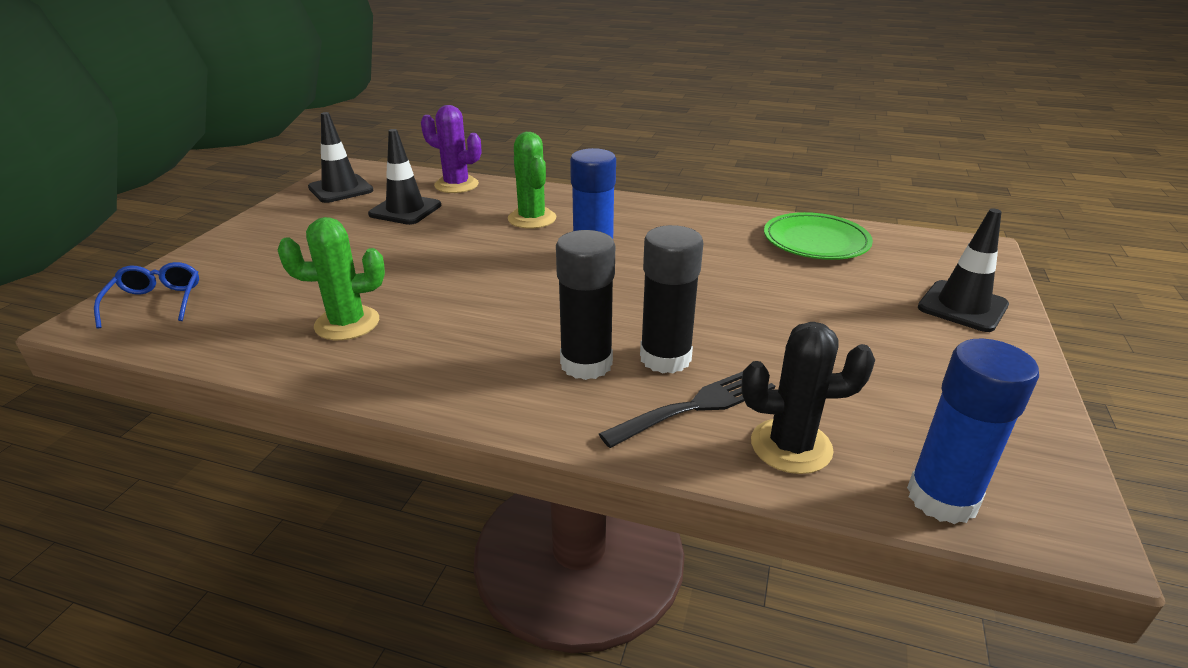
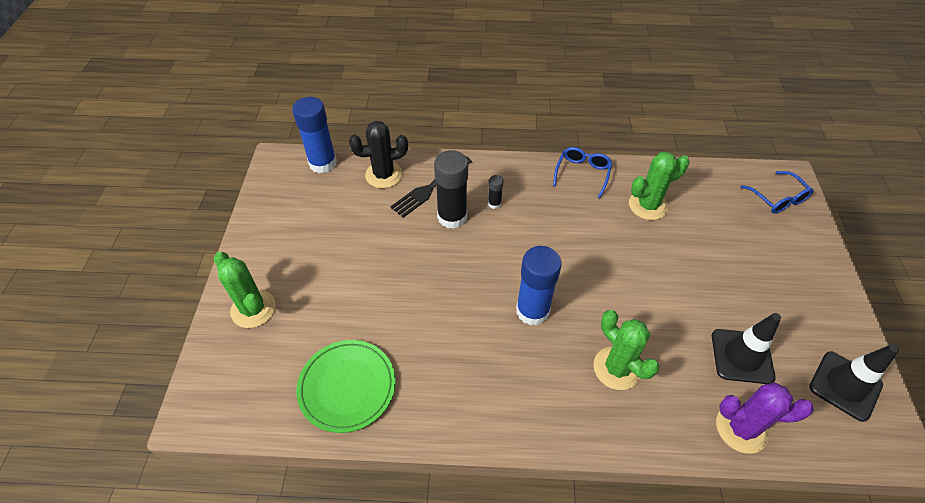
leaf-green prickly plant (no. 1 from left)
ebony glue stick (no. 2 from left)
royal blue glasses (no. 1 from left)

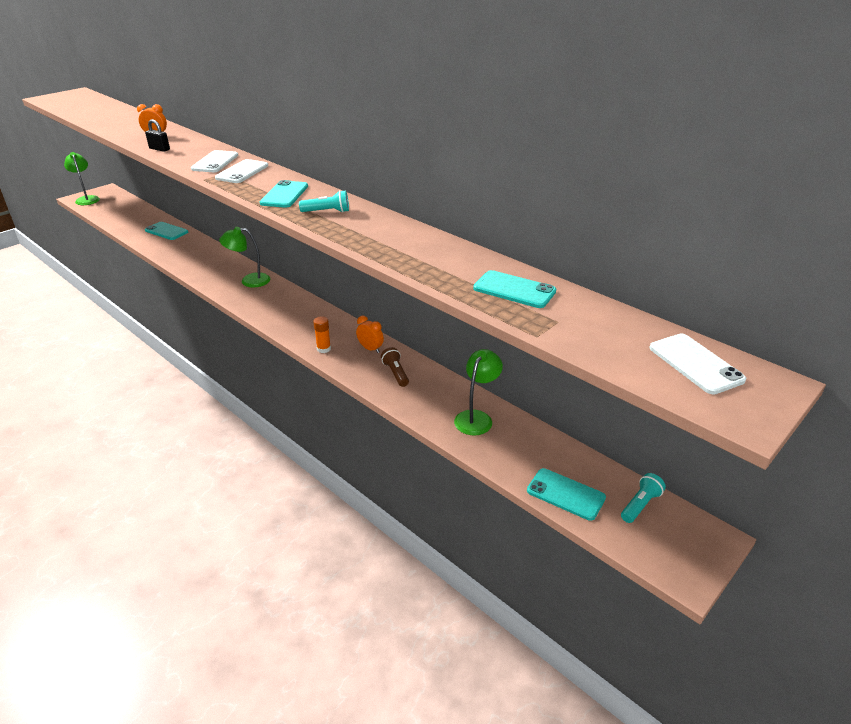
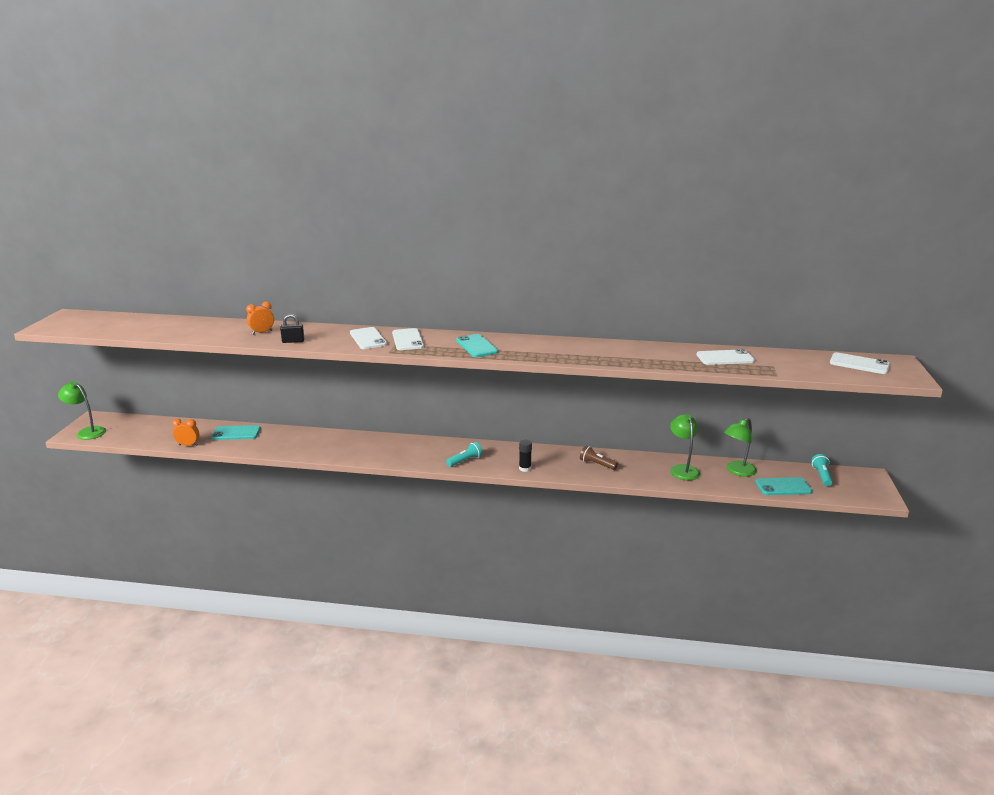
teal torch (no. 1 from left)
leaf-green reading lamp (no. 3 from left)
white smartphone (no. 3 from left)
bright orange alarm clock (no. 1 from left)
ebony glue stick

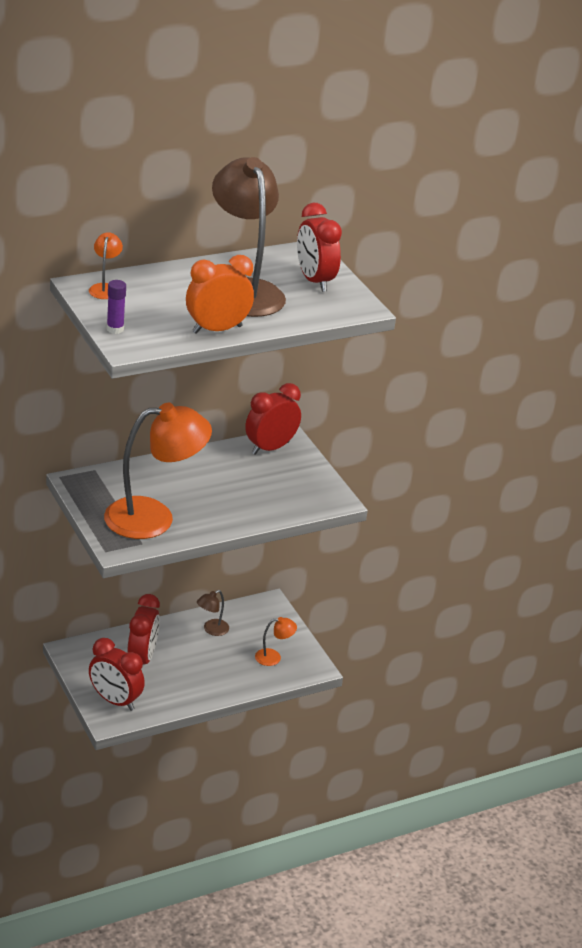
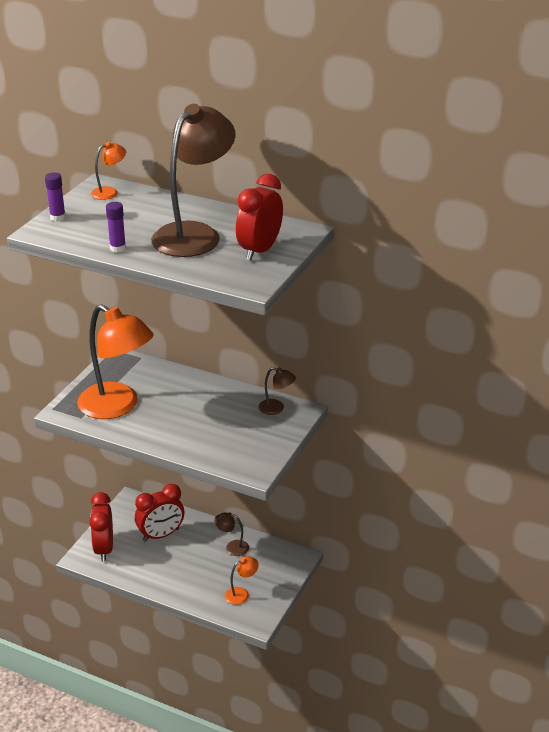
royal purple glue stick (no. 2 from left)
russet reading lamp (no. 3 from left)
bright orange reading lamp (no. 3 from left)

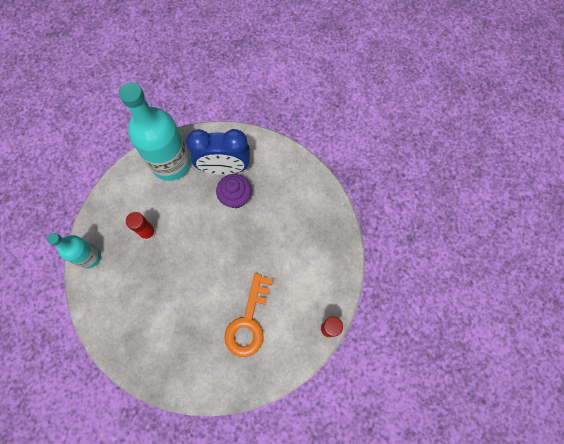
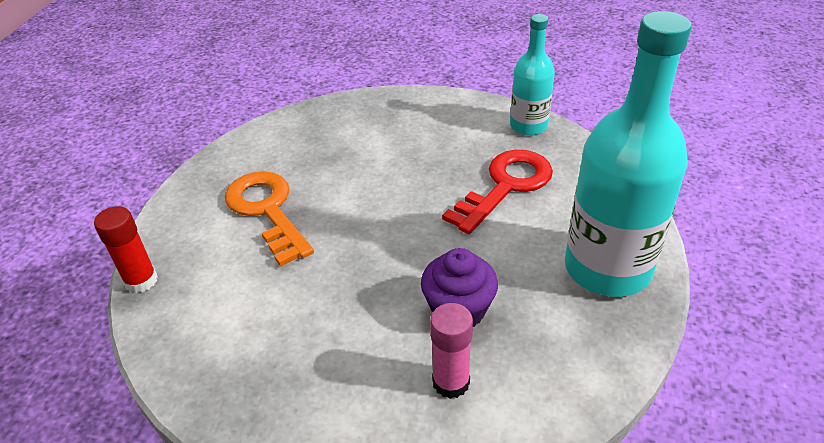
royal blue alarm clock
red key
rose-pink glue stick

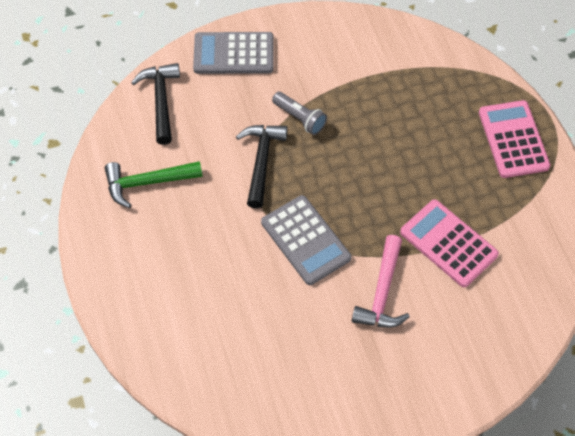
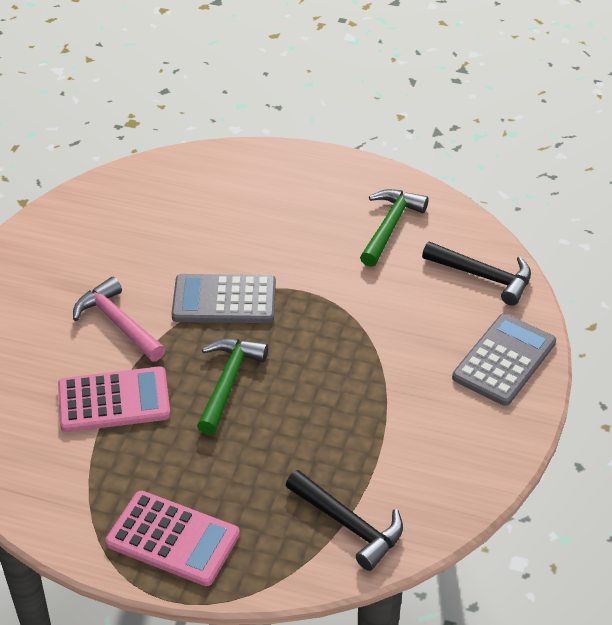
gray torch
ebony hammer (no. 1 from left)
leaf-green hammer (no. 1 from left)

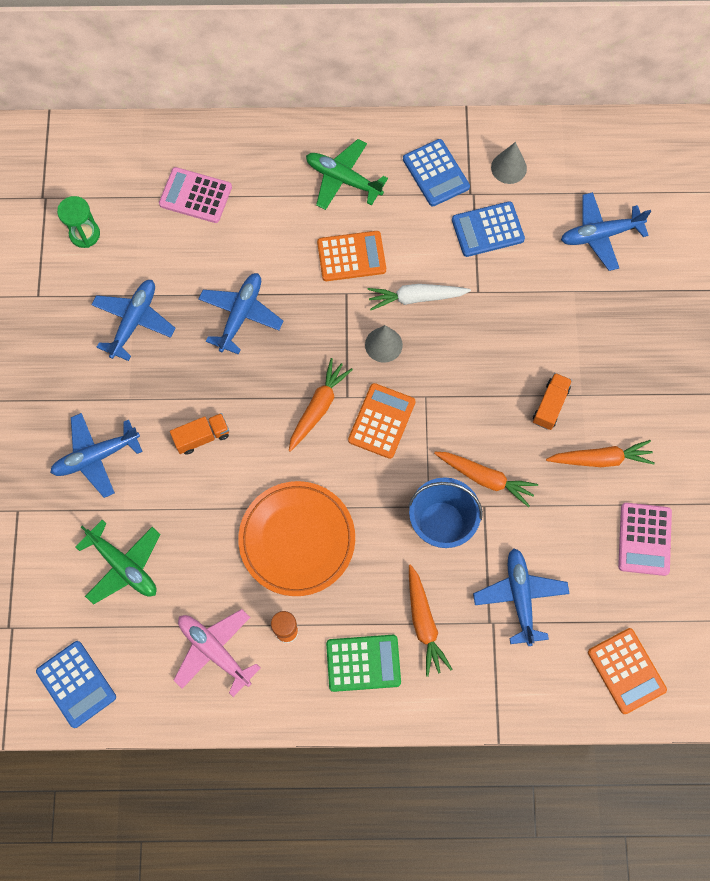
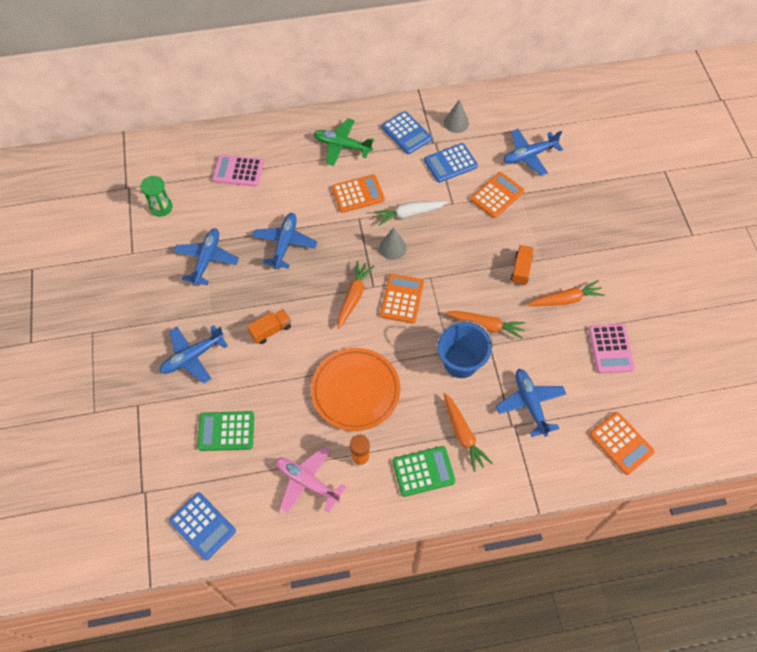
leaf-green calculator (no. 1 from left)
bright orange calculator (no. 3 from left)

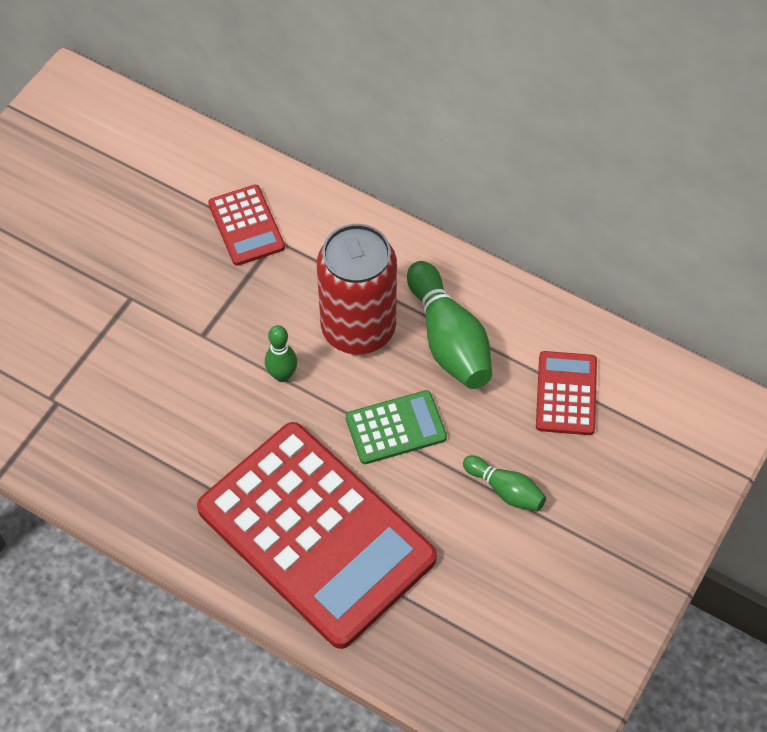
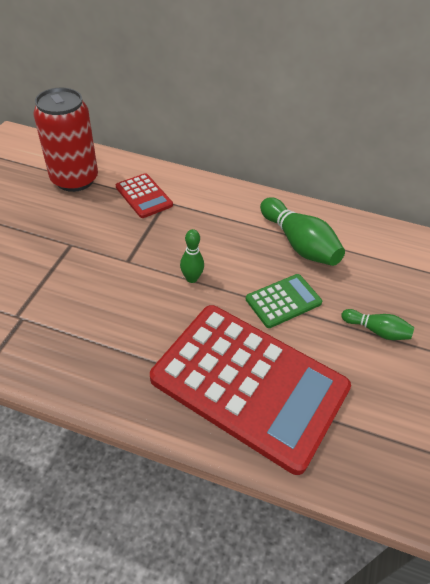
red soda can
red calculator (no. 3 from left in the first image)

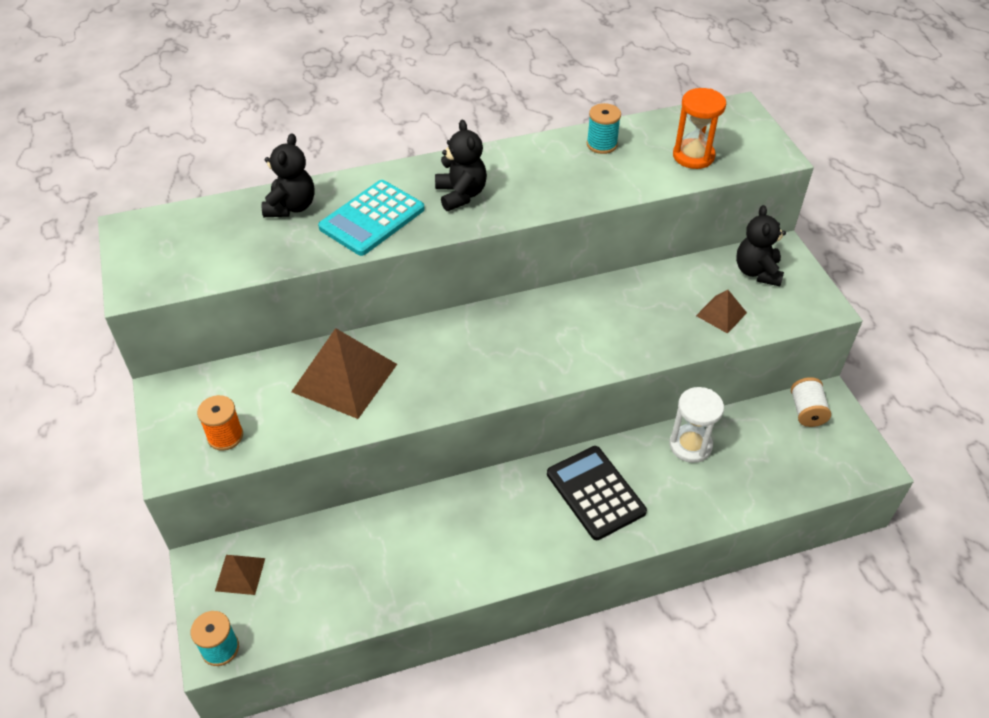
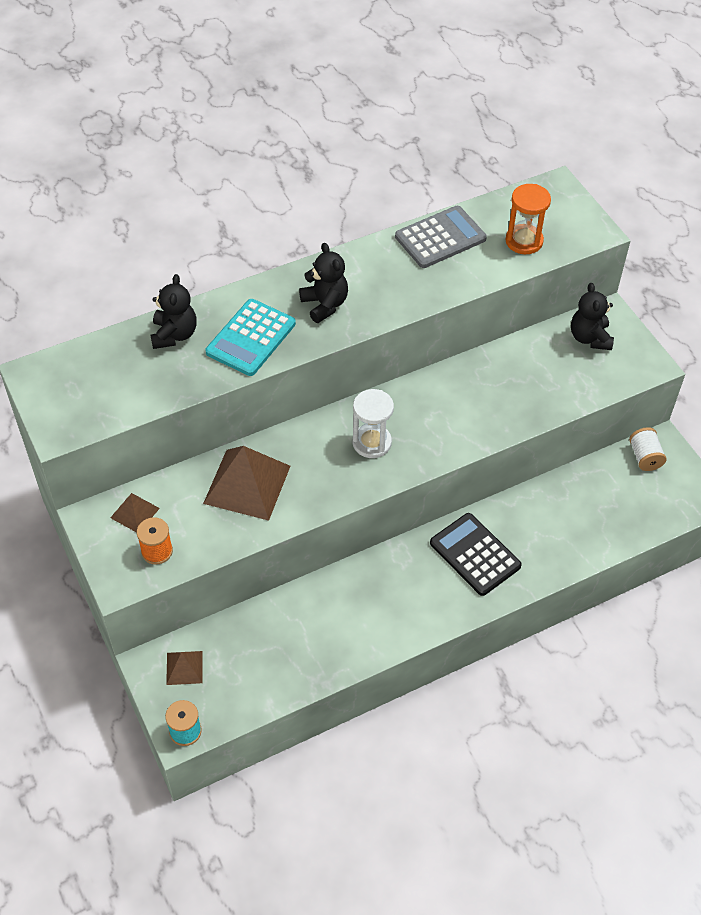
gray calculator
russet pyramid (no. 1 from left)
white hourglass

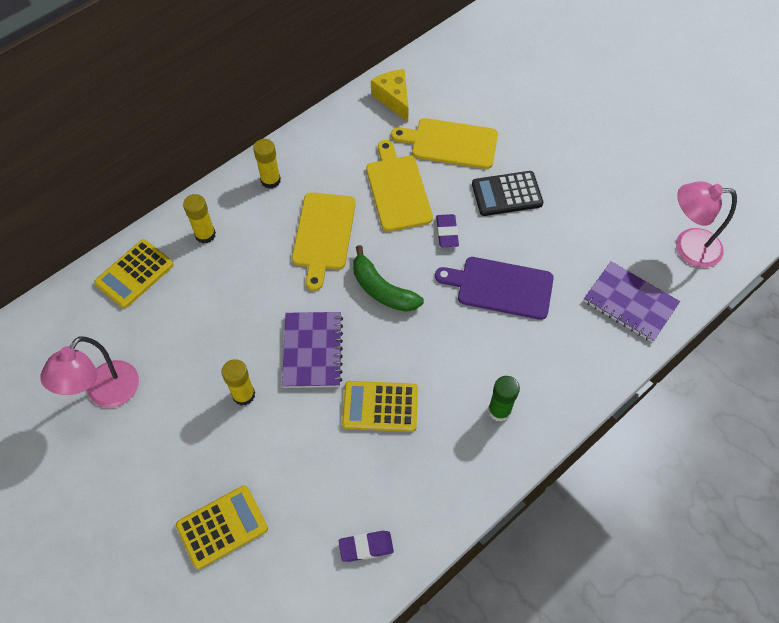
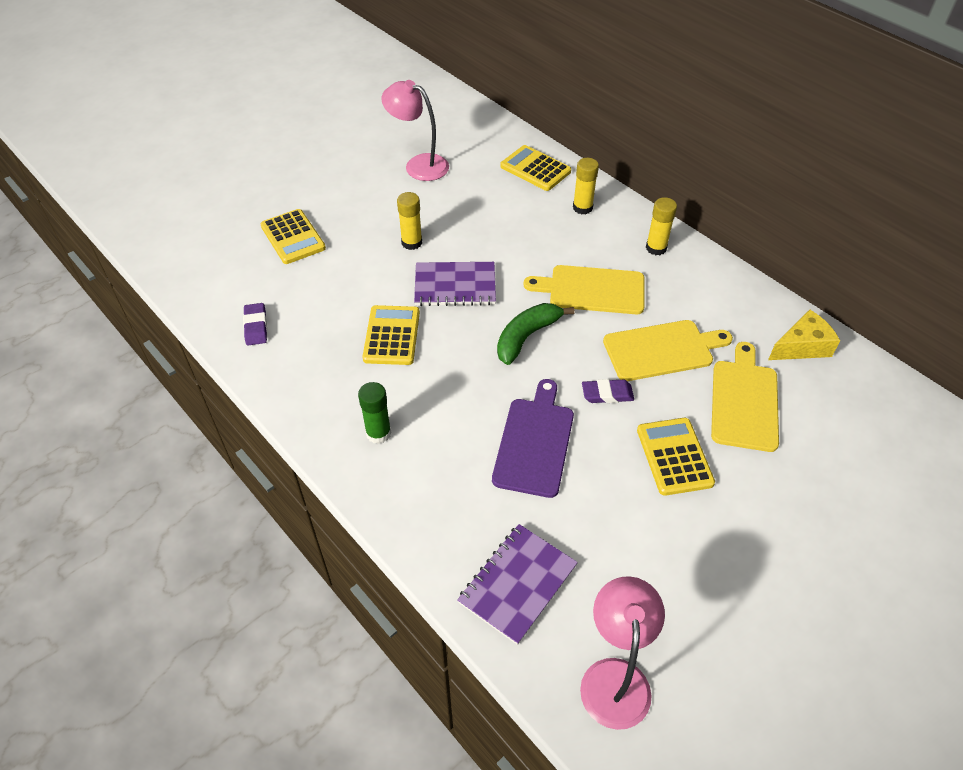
golden calculator (no. 4 from left)

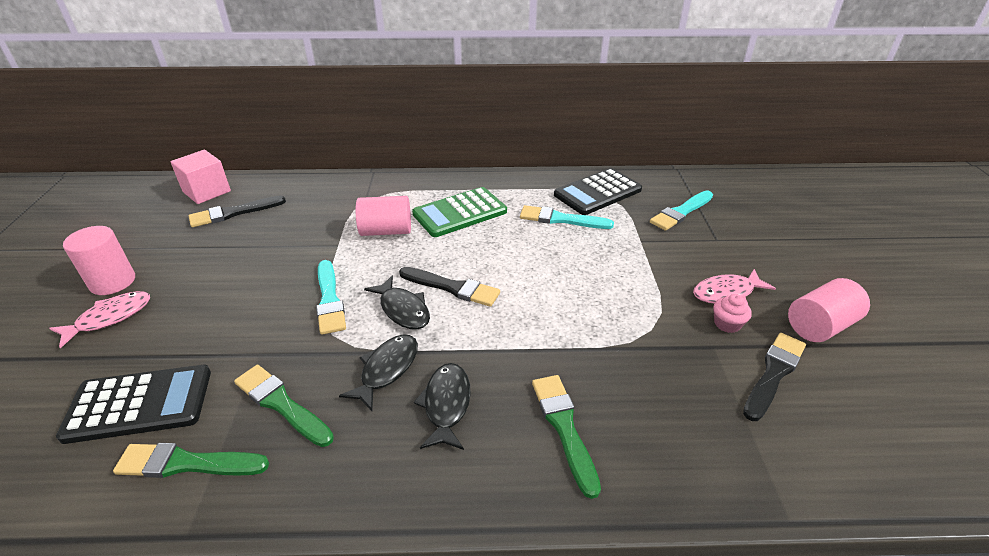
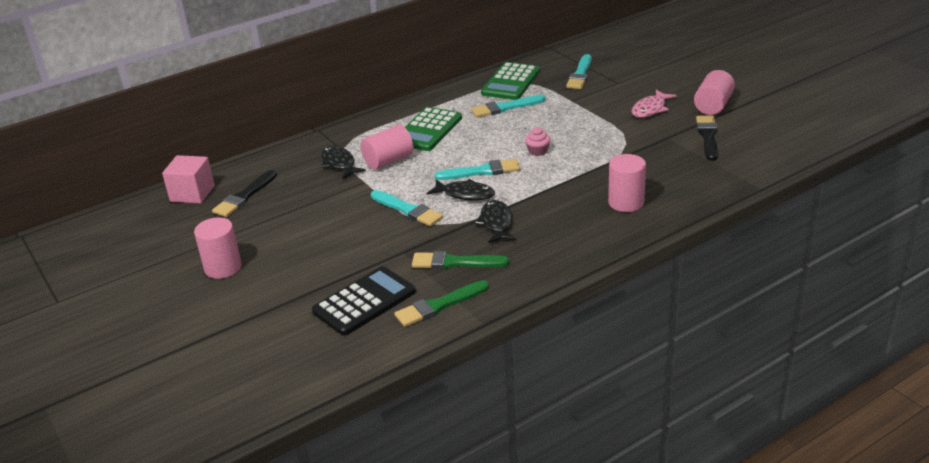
leaf-green calculator (no. 2 from left)
teal brush (no. 2 from left)
rose-pink toy fish (no. 1 from left in the first image)
rose-pink cupcake
ebony toy fish (no. 1 from left)
rose-pink cylinder shape (no. 3 from left)

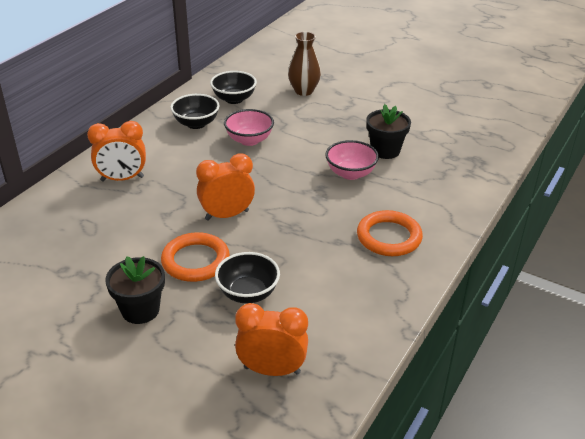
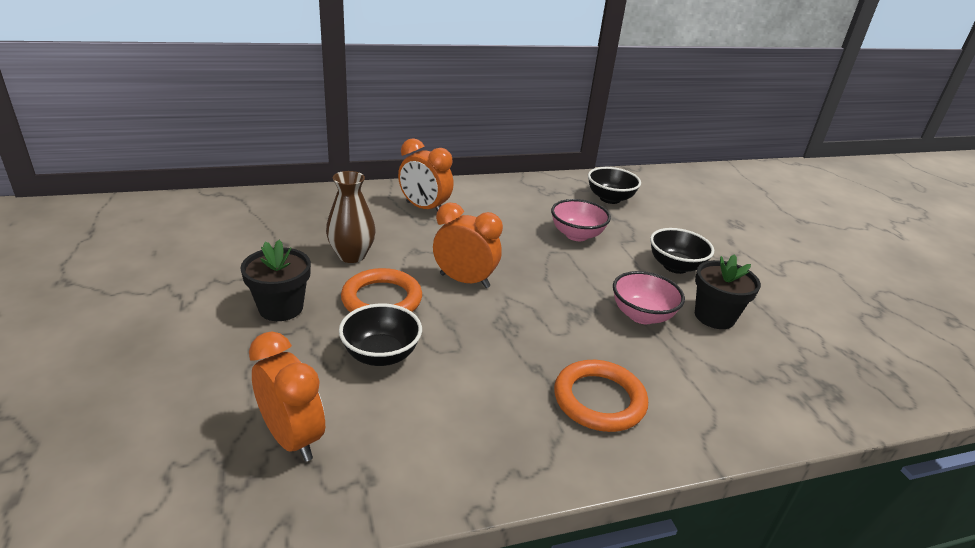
russet tall vase
ebony bowl (no. 3 from left)

